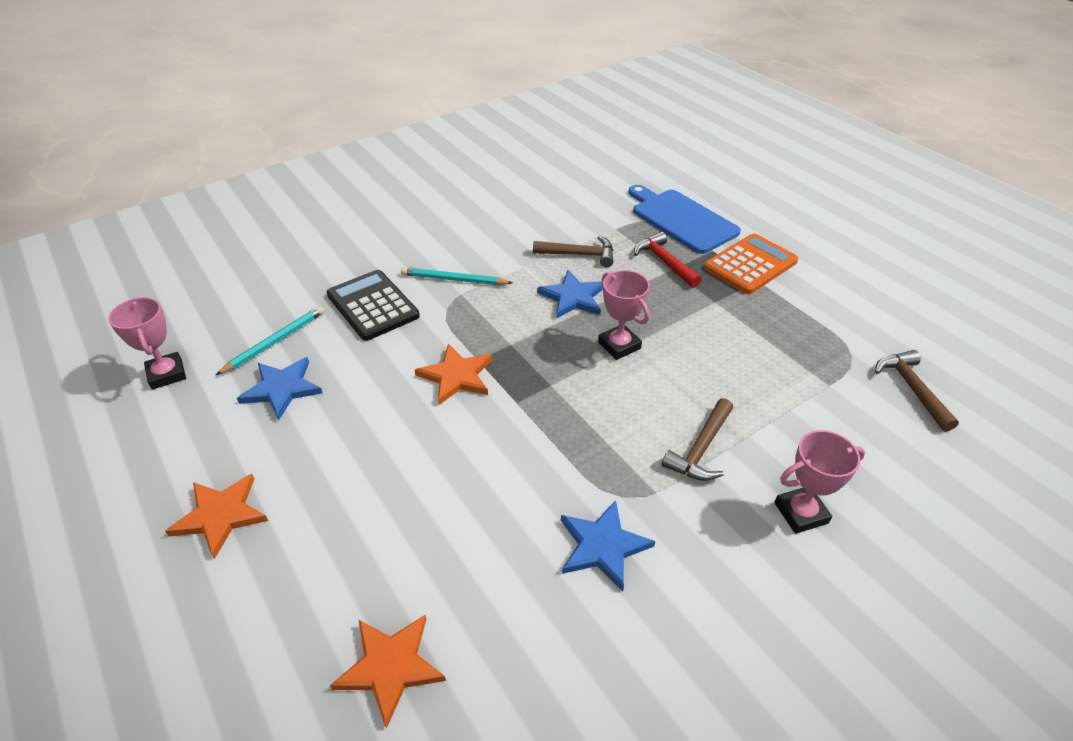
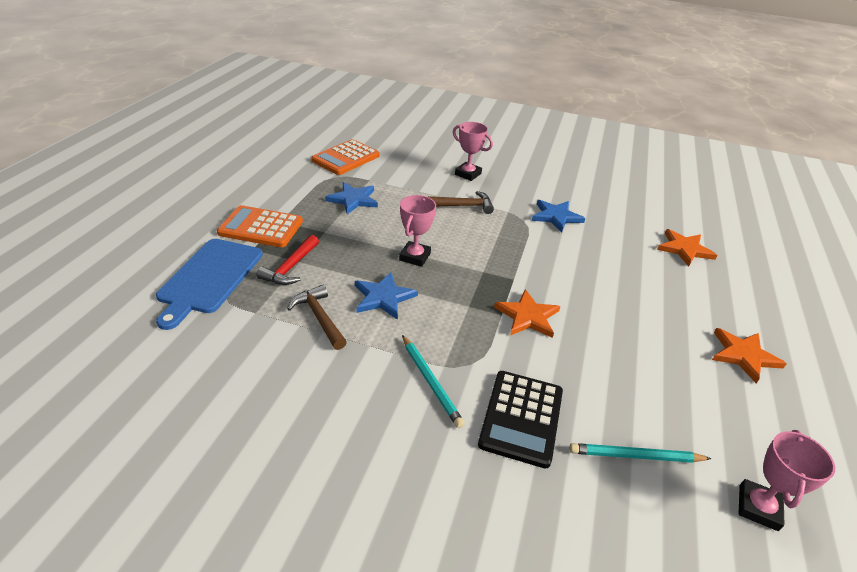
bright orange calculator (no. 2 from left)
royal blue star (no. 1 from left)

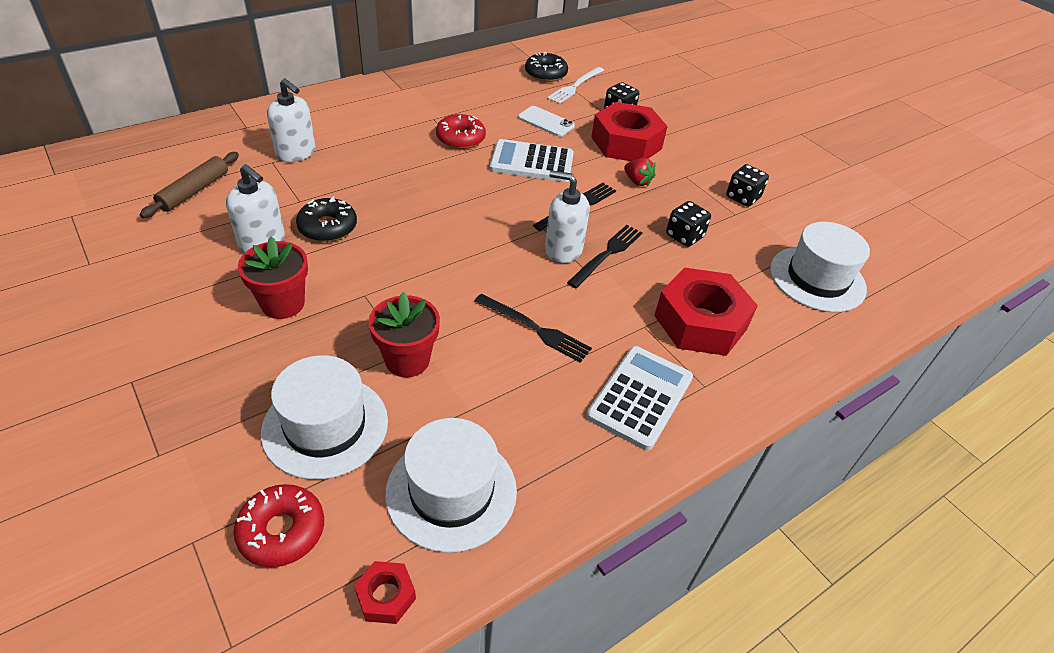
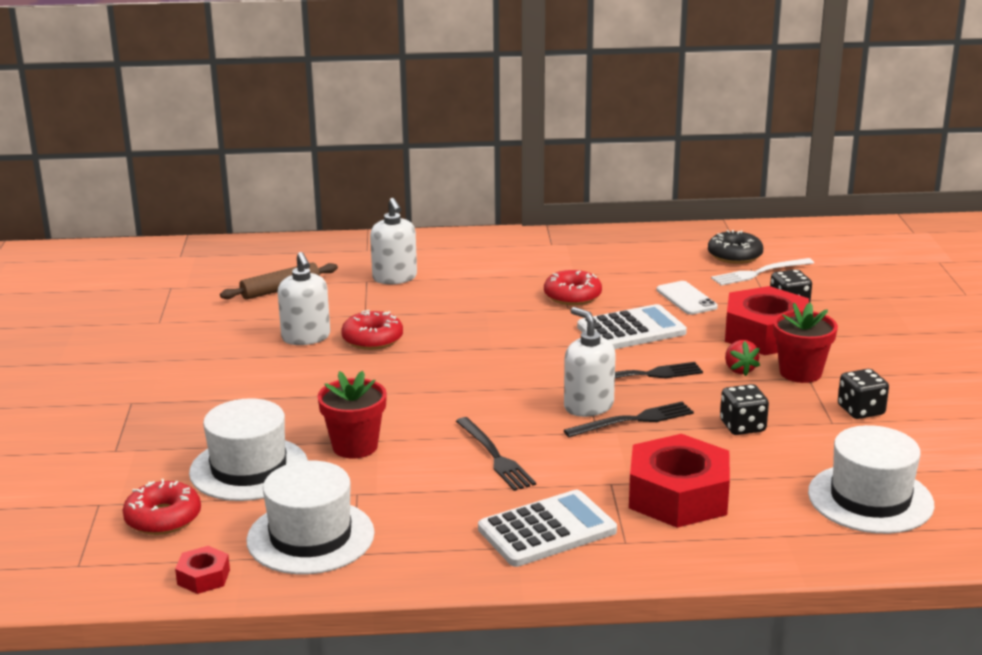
white calculator (no. 2 from left)
red doughnut (no. 2 from left)
red plant pot (no. 2 from left)

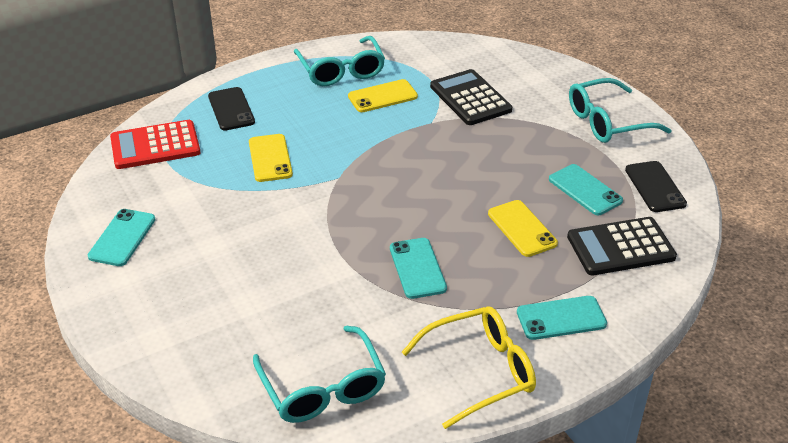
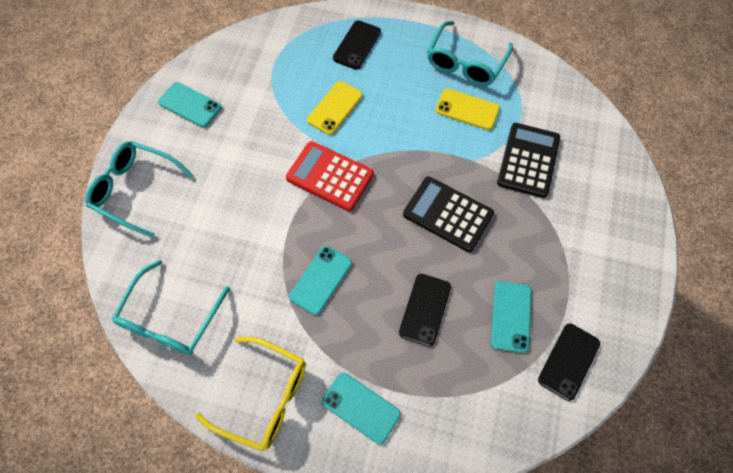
teal glasses (no. 1 from left)
red calculator
ebony smartphone (no. 2 from left)
teal smartphone (no. 1 from left)
ebony calculator (no. 1 from left)

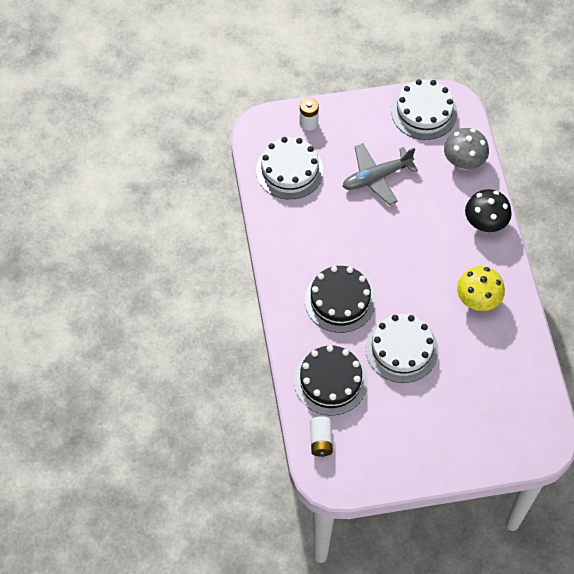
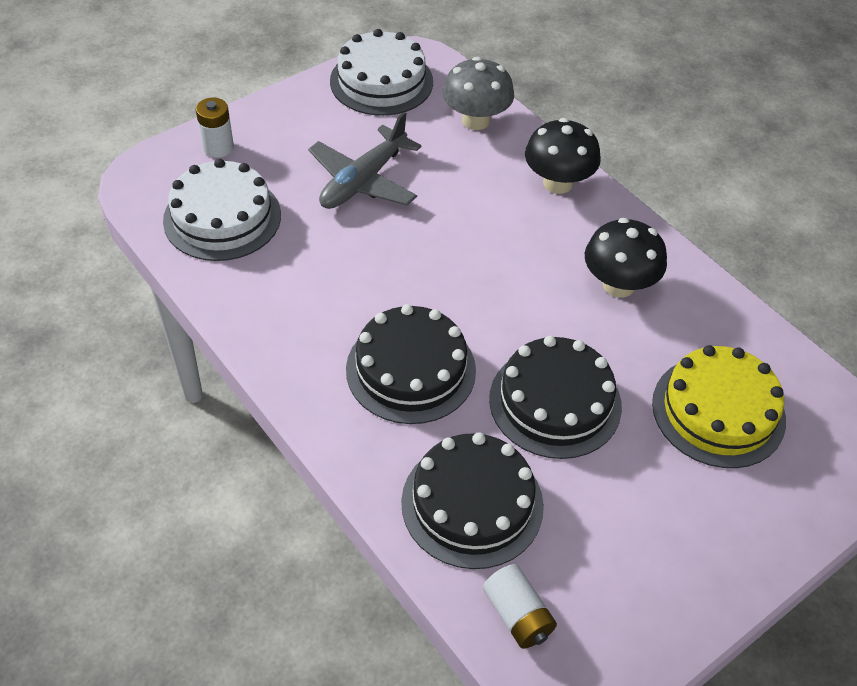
ebony fungus (no. 2 from left)
ebony gateau (no. 3 from left)
golden gateau

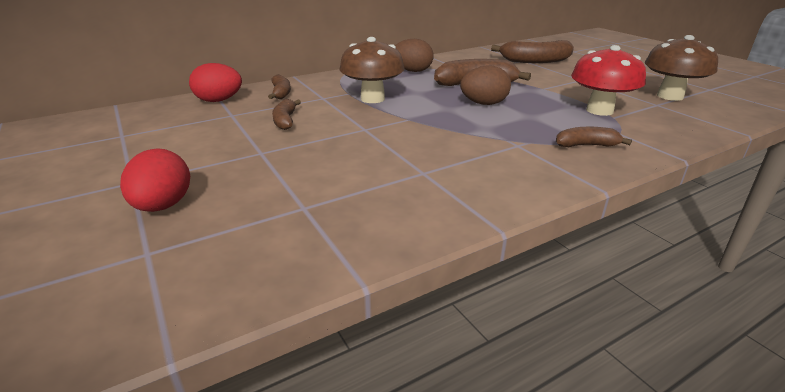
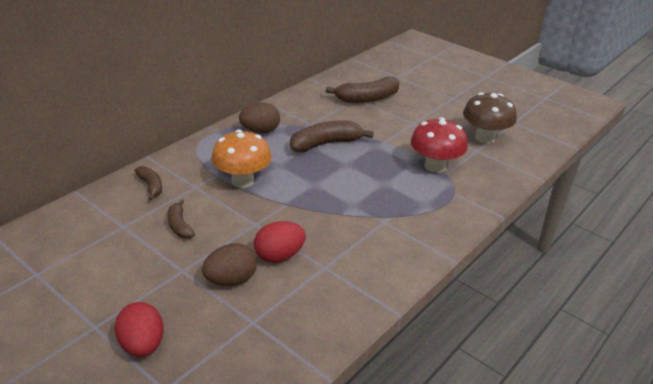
bright orange fungus
red egg (no. 2 from left)
russet egg (no. 1 from left)
russet banana fruit (no. 5 from left in the first image)

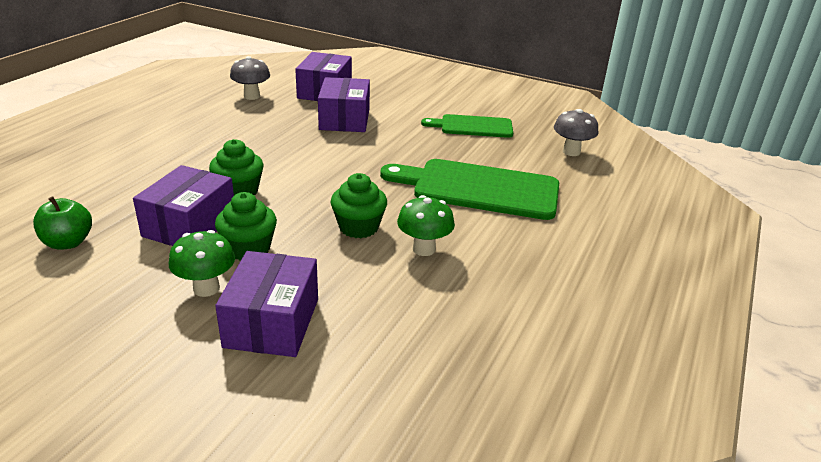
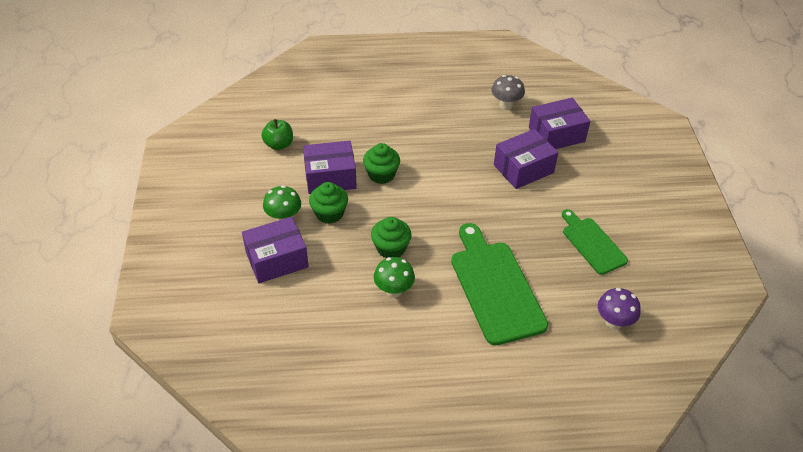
royal purple fungus

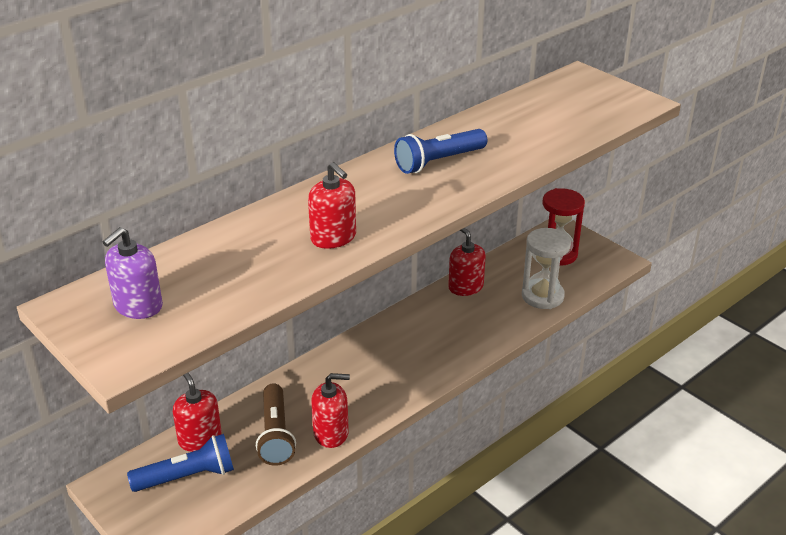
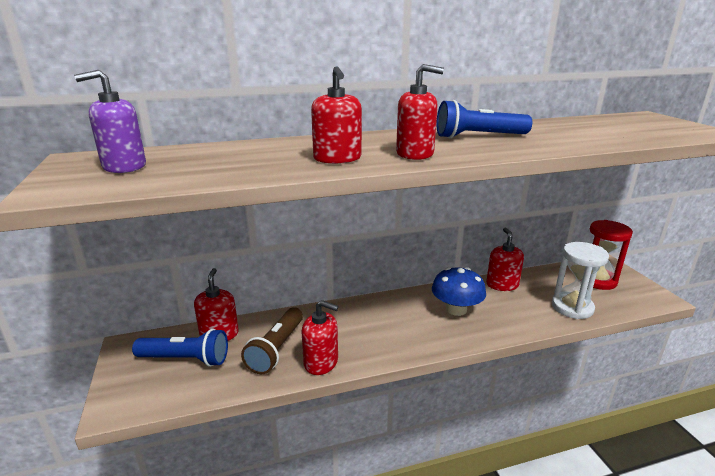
red pump bottle (no. 4 from left)
royal blue fungus

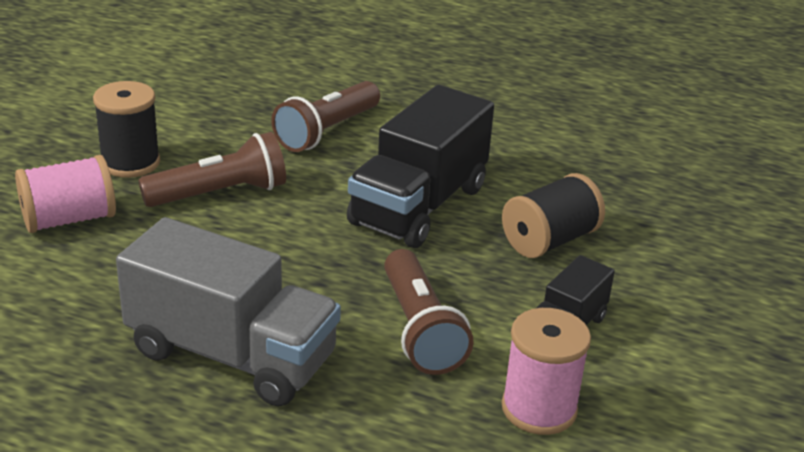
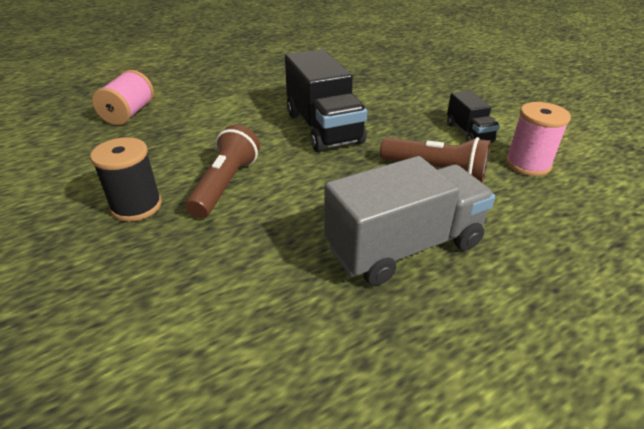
russet torch (no. 2 from left in the first image)
rose-pink spool (no. 1 from left)
ebony spool (no. 2 from left in the first image)

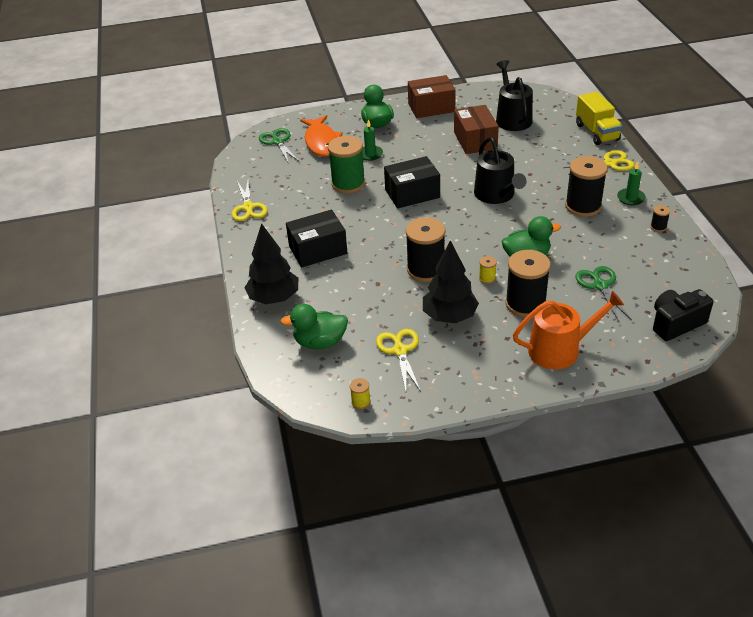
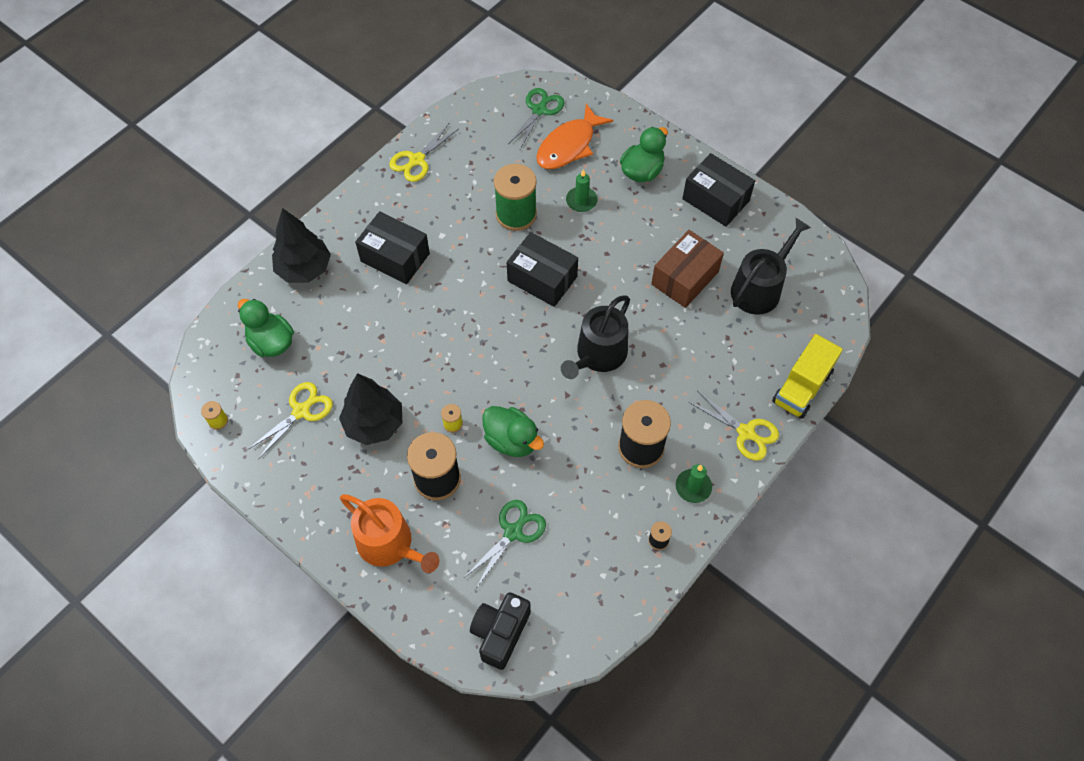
ebony box (no. 3 from left)
ebony spool (no. 1 from left in the first image)
ebony compact camera

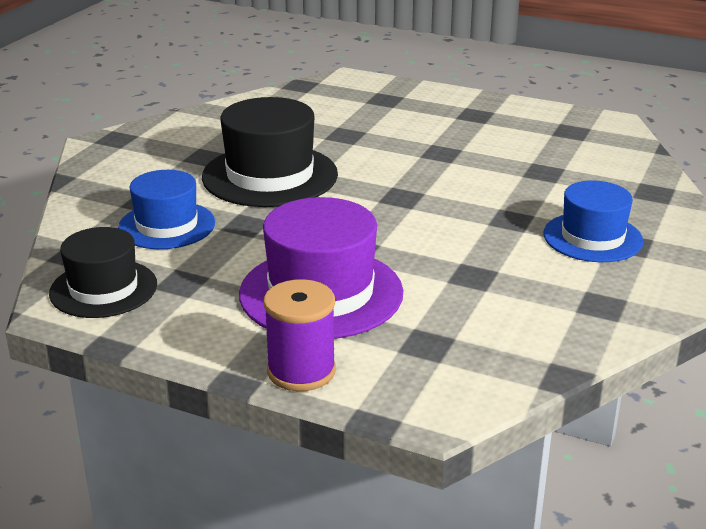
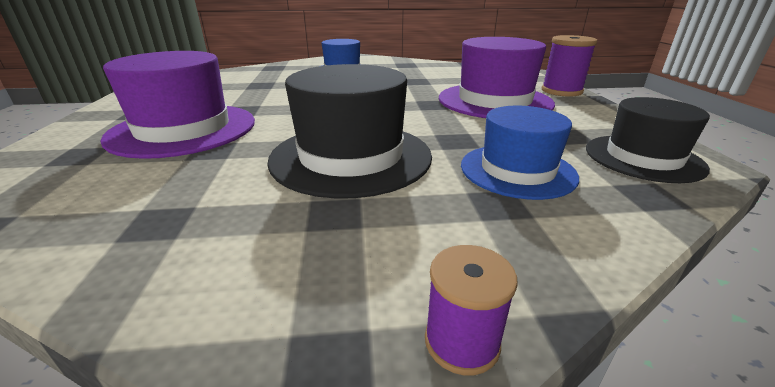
royal purple tall hat (no. 1 from left)
royal purple spool (no. 1 from left)

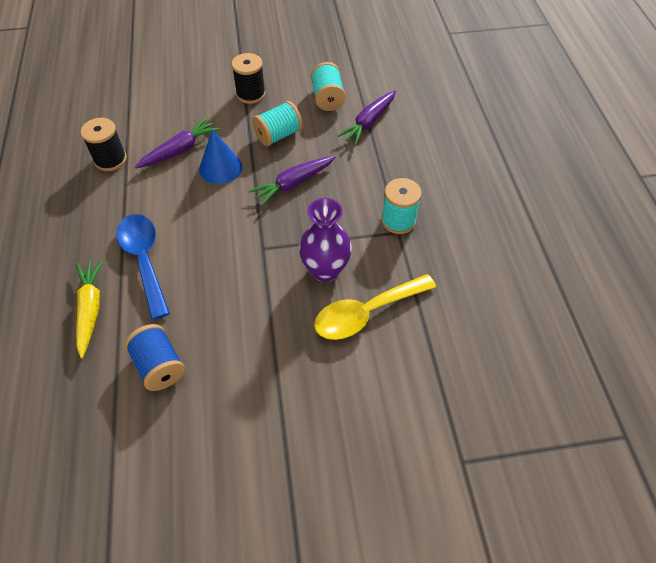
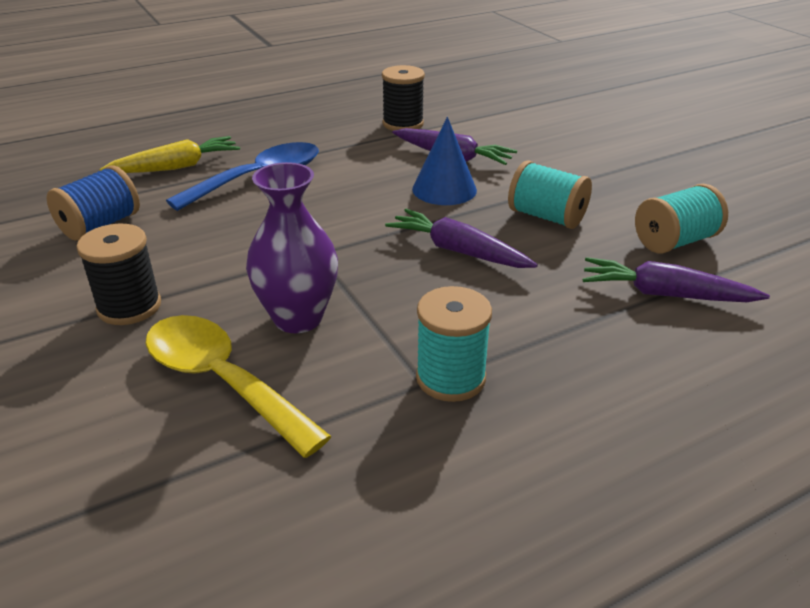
ebony spool (no. 1 from left)

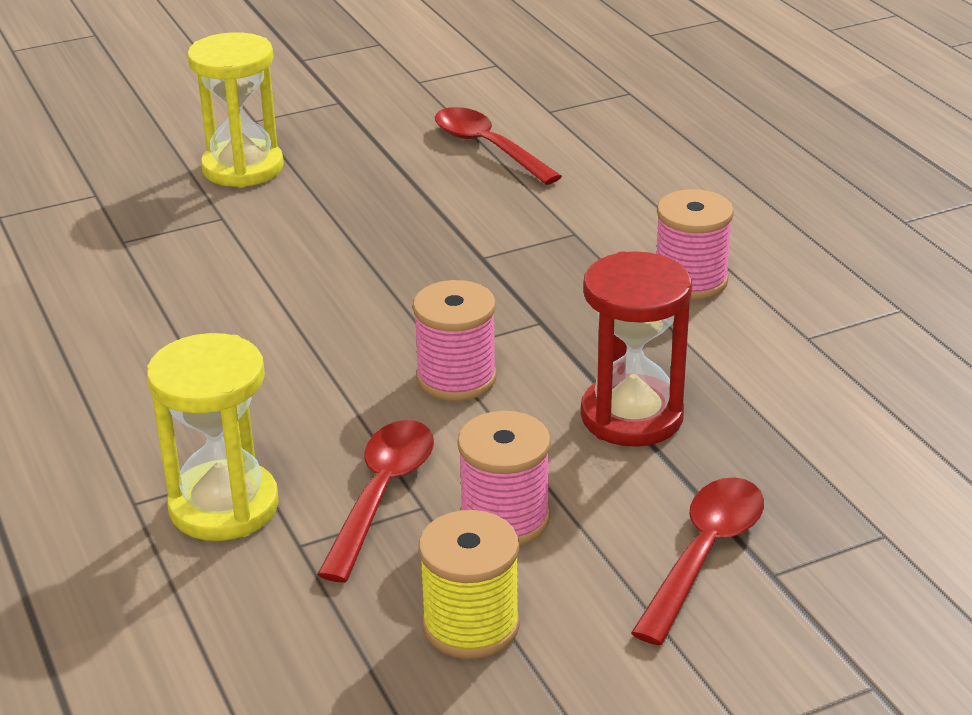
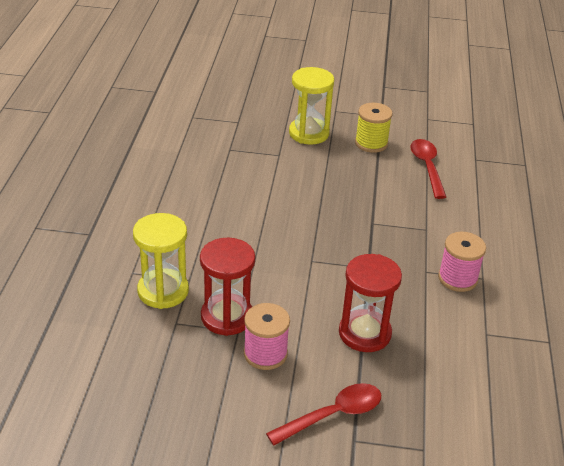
rose-pink spool (no. 1 from left in the first image)
red hourglass (no. 1 from left)
golden spool

